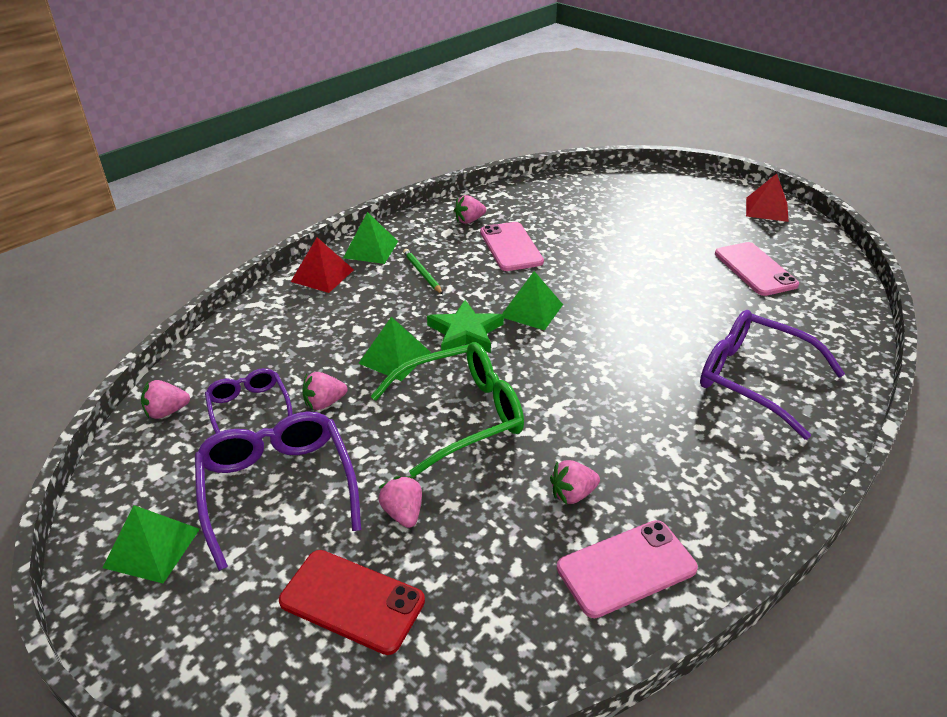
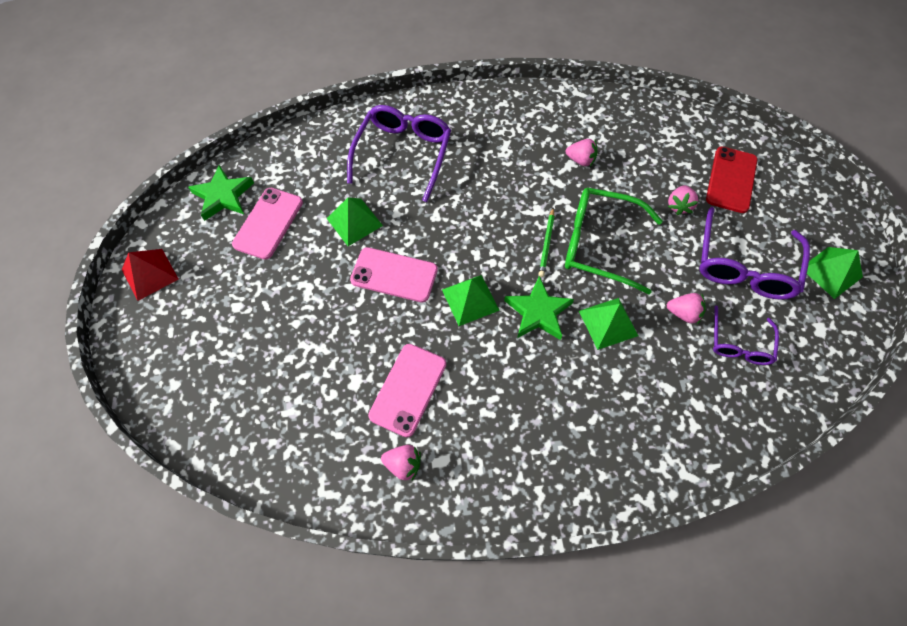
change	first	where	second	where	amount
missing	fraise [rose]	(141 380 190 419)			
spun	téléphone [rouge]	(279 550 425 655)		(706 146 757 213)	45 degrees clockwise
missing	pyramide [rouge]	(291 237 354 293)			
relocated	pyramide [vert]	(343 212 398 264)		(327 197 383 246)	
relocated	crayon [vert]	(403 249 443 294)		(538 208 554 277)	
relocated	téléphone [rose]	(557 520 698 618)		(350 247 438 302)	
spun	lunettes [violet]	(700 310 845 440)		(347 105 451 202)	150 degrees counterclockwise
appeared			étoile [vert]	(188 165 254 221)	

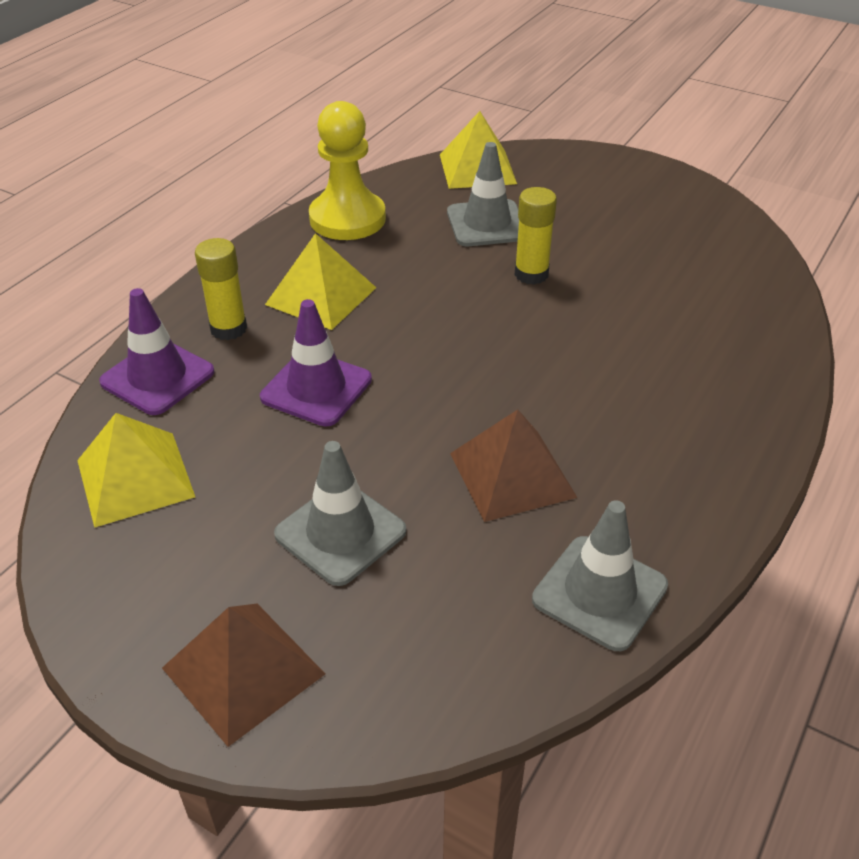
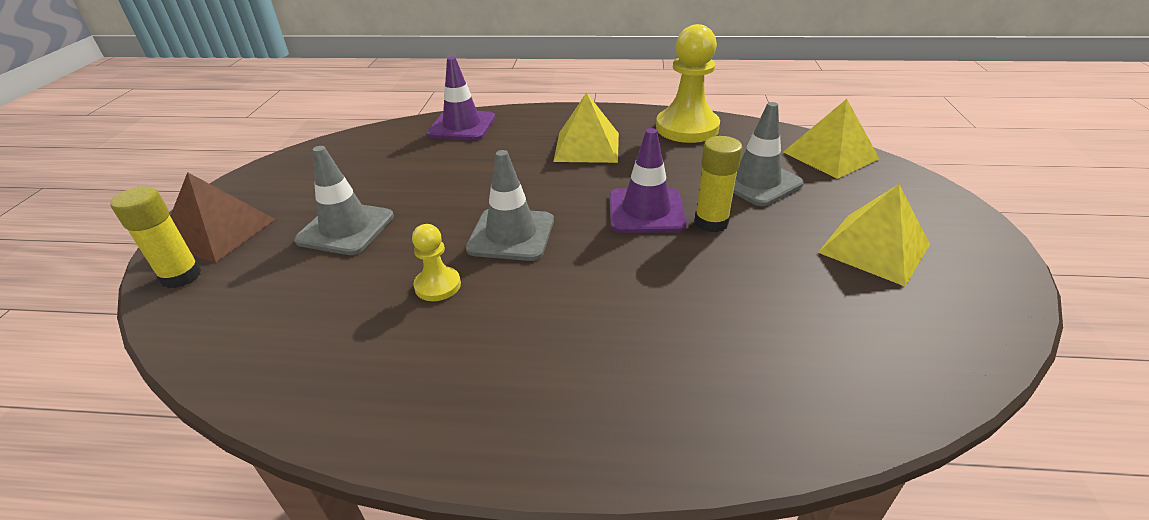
change	first	where	second	where	amount
relocated	pyramide [jaune]	(77 413 195 528)		(818 184 930 286)	
relocated	bâton de colle [jaune]	(195 238 247 340)		(110 186 202 288)	
relocated	cône de chantier [violet]	(260 299 372 427)		(609 128 687 233)	
exchanged	pyramide [marron]	(450 409 577 522)	pion [jaune]	(412 224 461 301)	
relocated	cône de chantier [gris]	(532 500 668 651)		(466 150 554 261)	

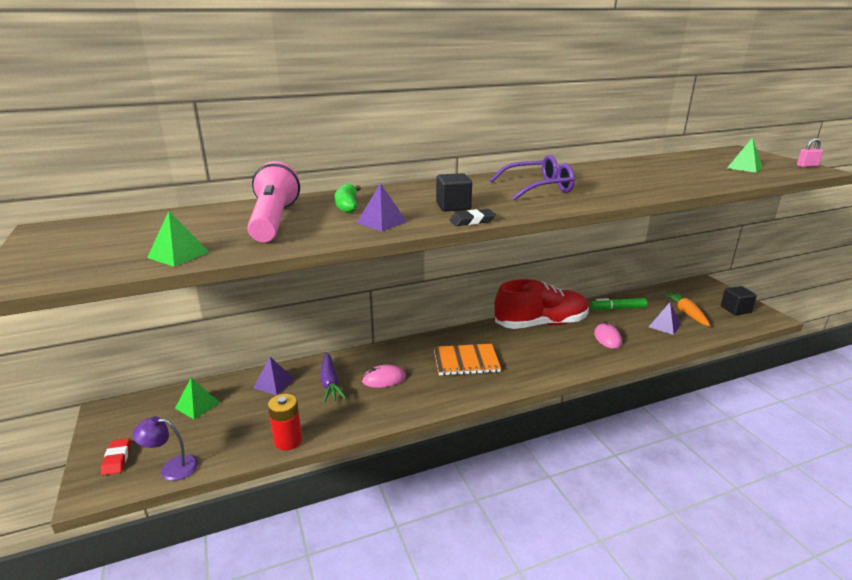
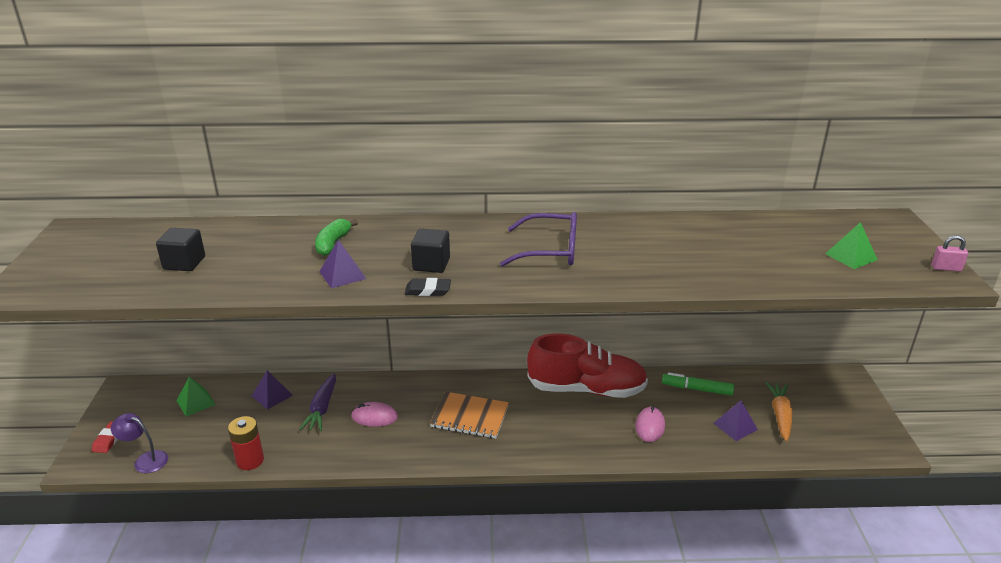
change	first	where	second	where	amount
missing	pyramide [vert]	(147 211 209 267)			
missing	lampe de poche [rose]	(247 161 300 242)			
relocated	cube [noir]	(721 286 757 315)		(156 228 205 271)	

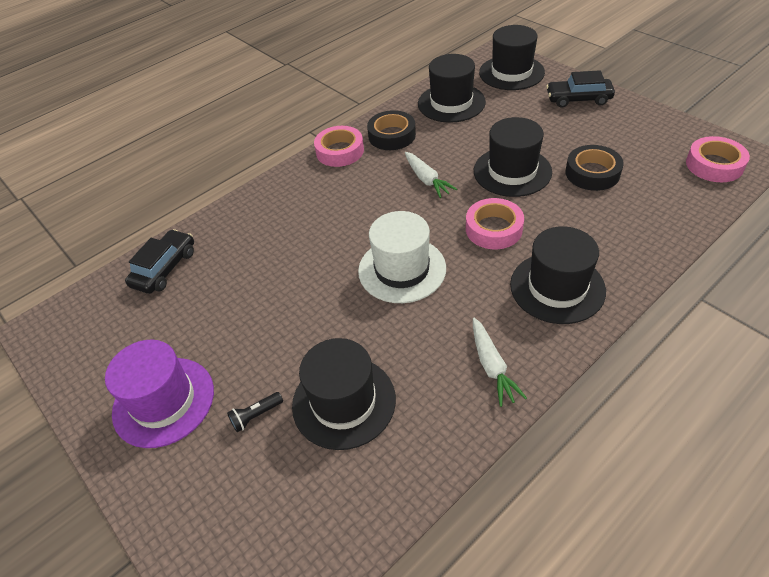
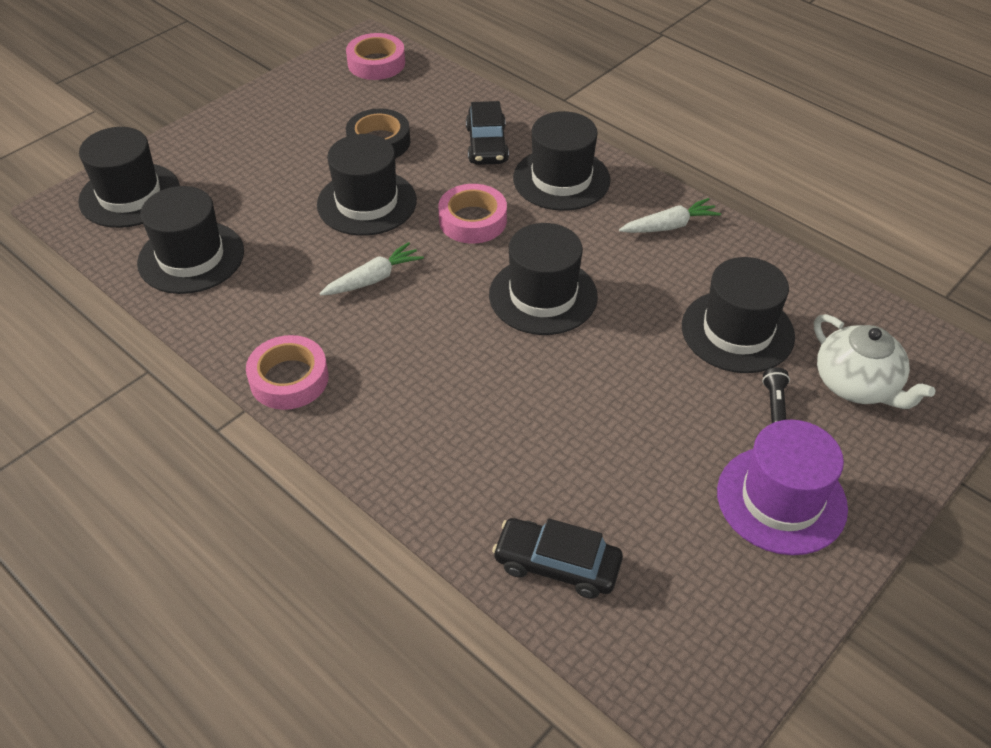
change	first	where	second	where	amount
spun	lampe de poche [noir]	(227 392 283 432)		(762 368 790 423)	135 degrees counterclockwise
colour	chapeau [blanc]	(358 211 446 303)	chapeau [noir]	(489 223 598 335)	
missing	ruban adhésif [noir]	(367 110 416 150)			
relocated	voiture [noir]	(546 70 615 108)		(466 101 509 165)	
appeared			théière [blanc]	(814 314 935 409)	

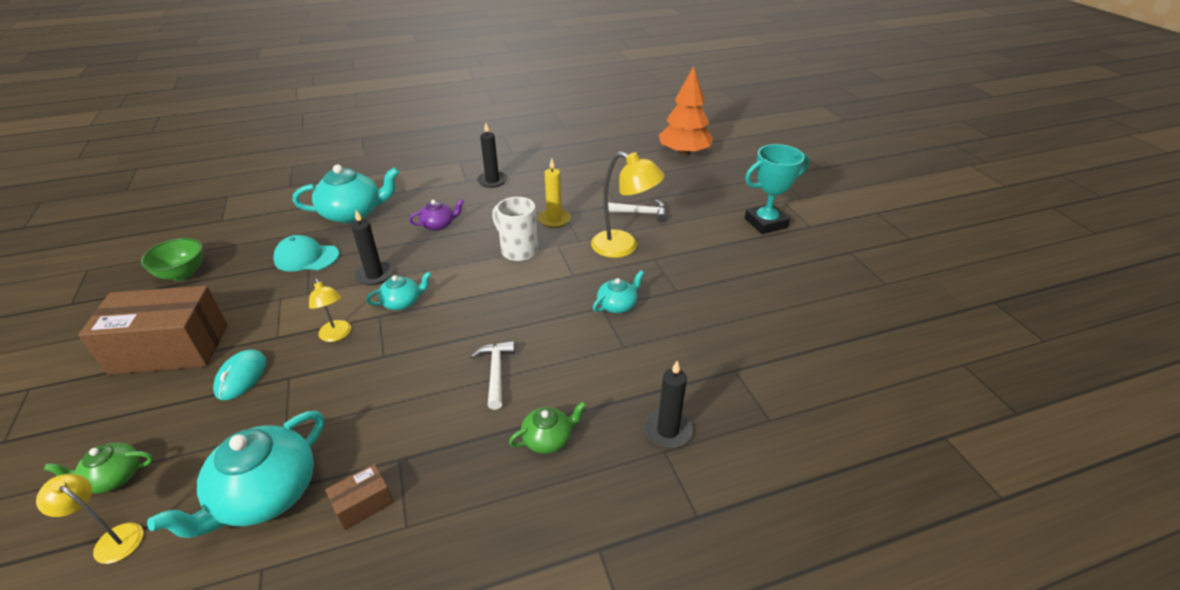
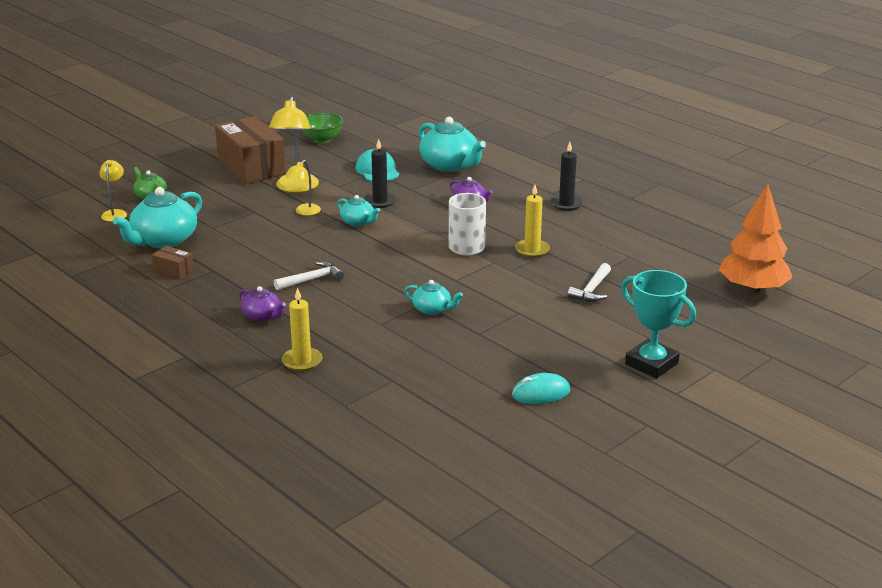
change	first	where	second	where	amount
spun	théière [turquoise]	(147 411 324 538)		(113 187 202 248)	60 degrees counterclockwise
relocated	souris [turquoise]	(213 349 266 400)		(512 373 570 404)	
colour	théière [vert]	(509 401 586 454)	théière [violet]	(239 286 286 322)	
relocated	lampe [jaune]	(591 152 665 258)		(269 96 319 193)	
spun	marteau [blanc]	(608 200 667 222)		(567 263 611 302)	45 degrees clockwise
colour	bougie [noir]	(644 361 693 448)	bougie [jaune]	(282 287 323 371)	

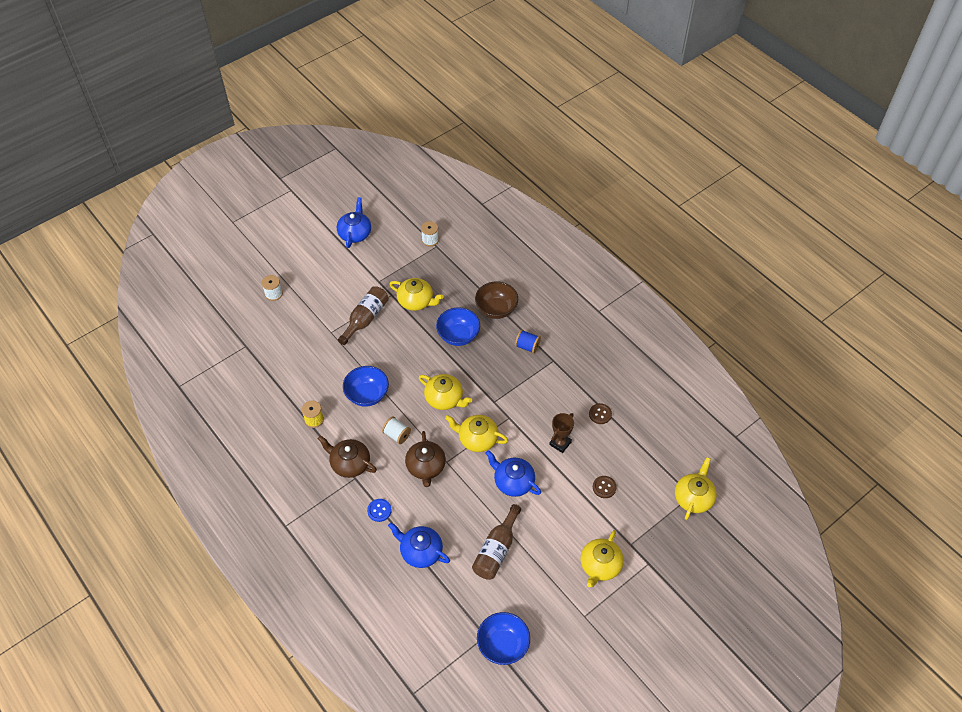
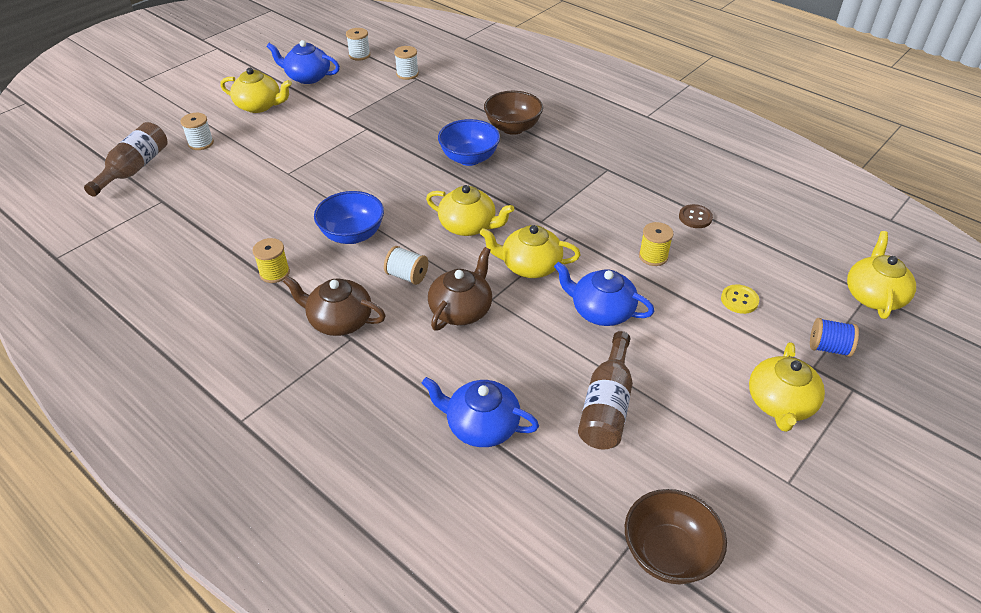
change	first	where	second	where	amount
spun	théière [bleu]	(337 197 371 248)		(266 40 340 84)	75 degrees counterclockwise
relocated	bouteille [marron]	(338 286 389 345)		(84 122 168 197)	
missing	bouton [bleu]	(367 499 392 522)			
relocated	théière [jaune]	(389 278 444 311)		(220 68 292 113)	
spun	théière [marron]	(405 431 446 487)		(428 247 492 331)	135 degrees counterclockwise
colour	bol [bleu]	(477 612 530 665)	bol [marron]	(625 489 727 584)	
relocated	bobine [bleu]	(515 329 541 354)		(810 318 859 357)	
exchanged	trophée [marron]	(549 413 574 453)	bobine [jaune]	(639 222 674 266)	
colour	bouton [marron]	(593 476 617 498)	bouton [jaune]	(721 284 759 314)	
appeared			bobine [blanc]	(346 28 370 61)	

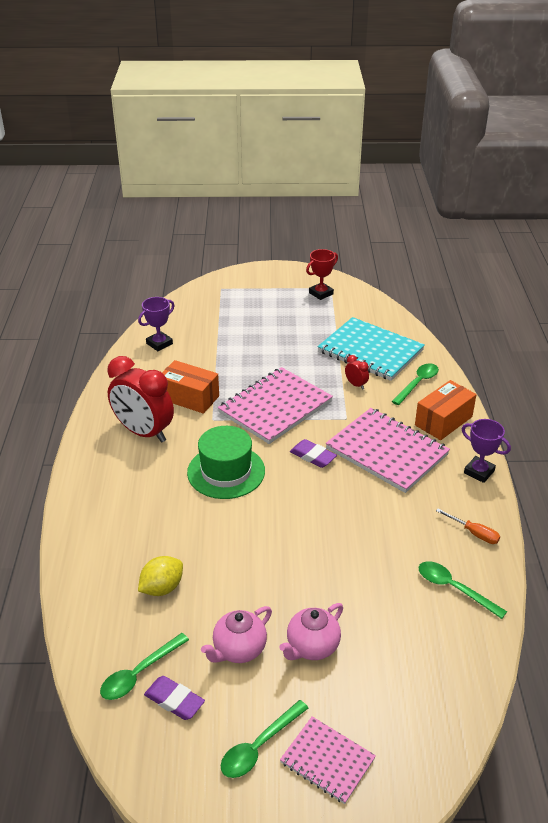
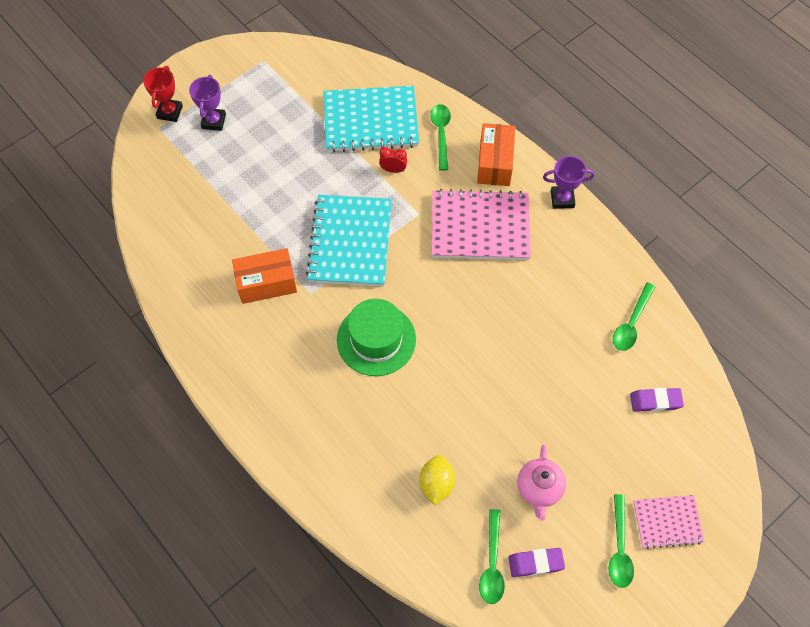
change	first	where	second	where	amount
missing	réveil [rouge]	(107 356 174 443)			
relocated	trophée [violet]	(138 297 175 351)		(189 75 226 131)	
colour	carnet [rose]	(218 367 333 444)	carnet [turquoise]	(306 195 392 286)	
missing	théière [rose]	(279 603 343 660)			
relocated	gomme [violet]	(290 439 337 468)		(630 388 684 412)	
relocated	trophée [rouge]	(306 249 338 300)		(143 66 183 122)	
spun	cuillère [vert]	(419 561 507 619)		(613 283 655 351)	60 degrees counterclockwise
missing	tournevis [orange]	(436 508 500 544)			

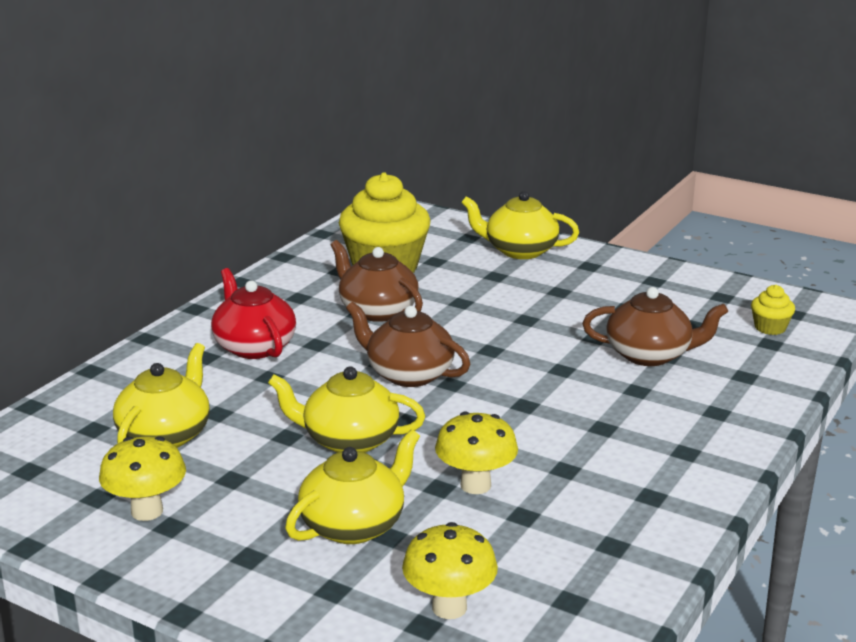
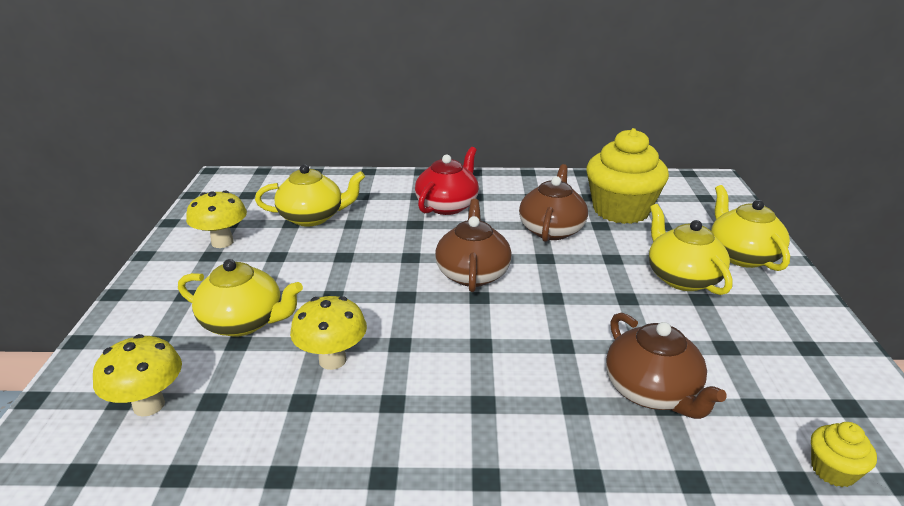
change	first	where	second	where	amount
relocated	théière [jaune]	(268 367 425 453)		(649 204 733 295)	

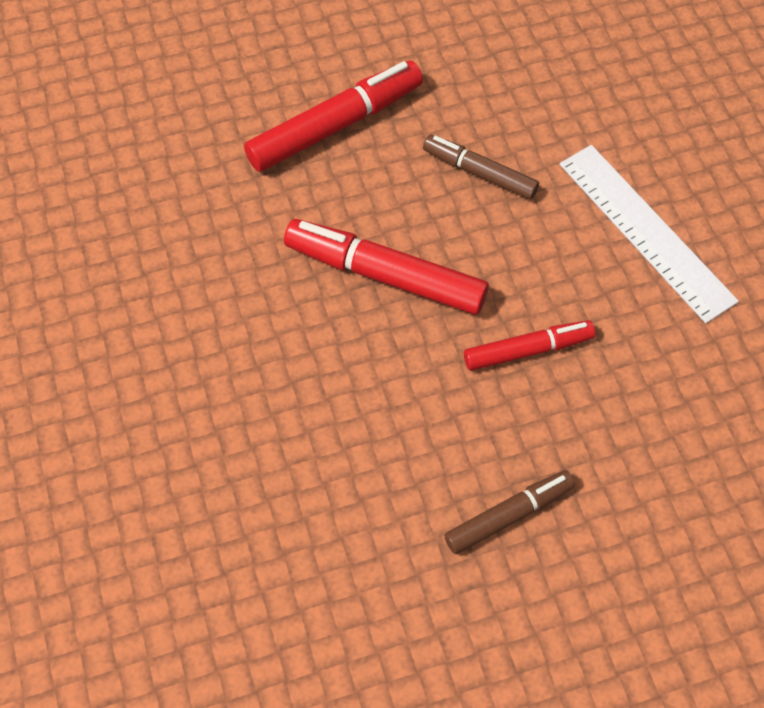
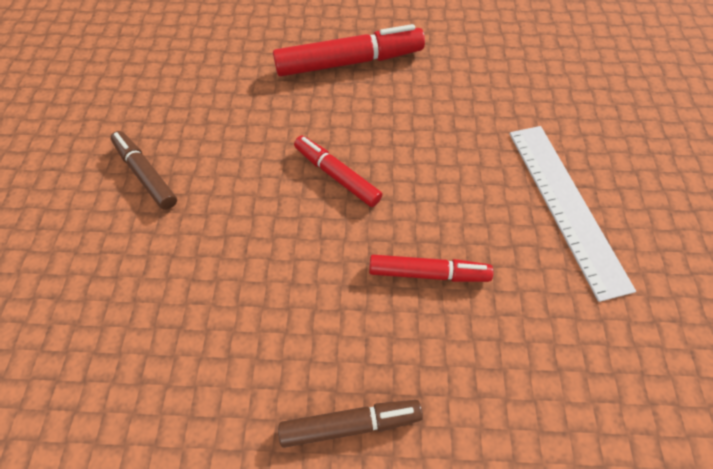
change	first	where	second	where	amount
size	feutre [rouge]	(284 219 489 314)		(294 135 382 207)	x0.62
relocated	feutre [marron]	(423 135 539 200)		(111 131 177 210)	

